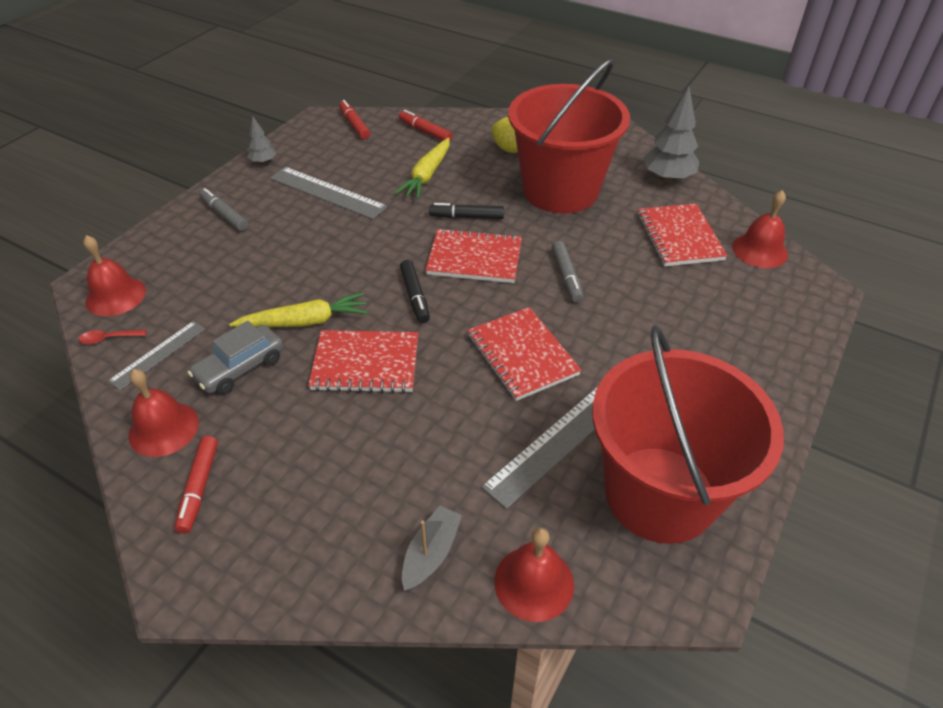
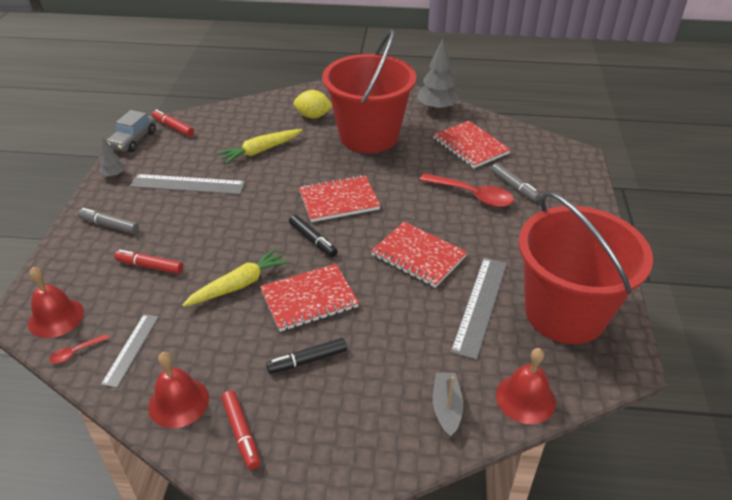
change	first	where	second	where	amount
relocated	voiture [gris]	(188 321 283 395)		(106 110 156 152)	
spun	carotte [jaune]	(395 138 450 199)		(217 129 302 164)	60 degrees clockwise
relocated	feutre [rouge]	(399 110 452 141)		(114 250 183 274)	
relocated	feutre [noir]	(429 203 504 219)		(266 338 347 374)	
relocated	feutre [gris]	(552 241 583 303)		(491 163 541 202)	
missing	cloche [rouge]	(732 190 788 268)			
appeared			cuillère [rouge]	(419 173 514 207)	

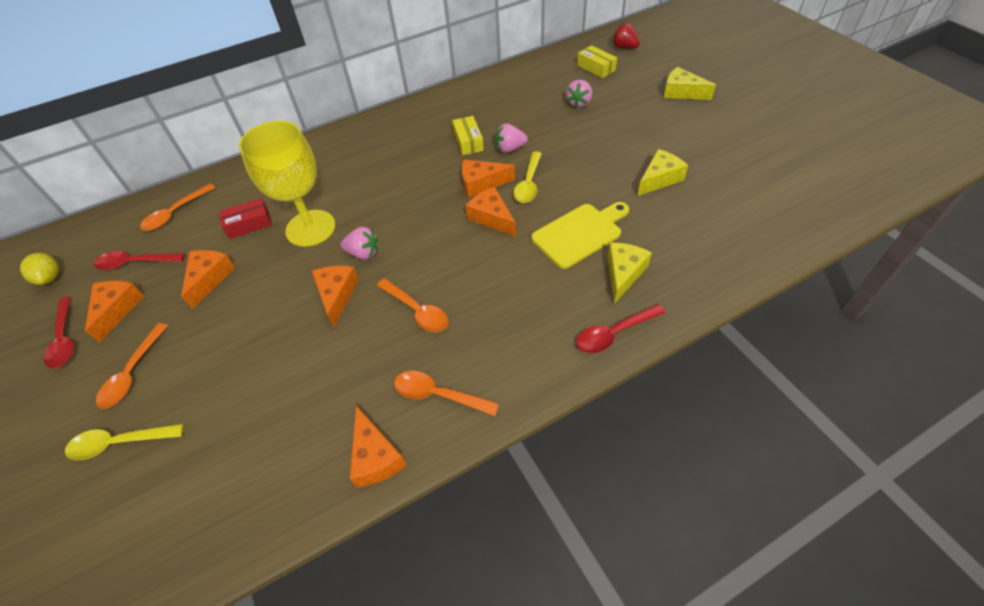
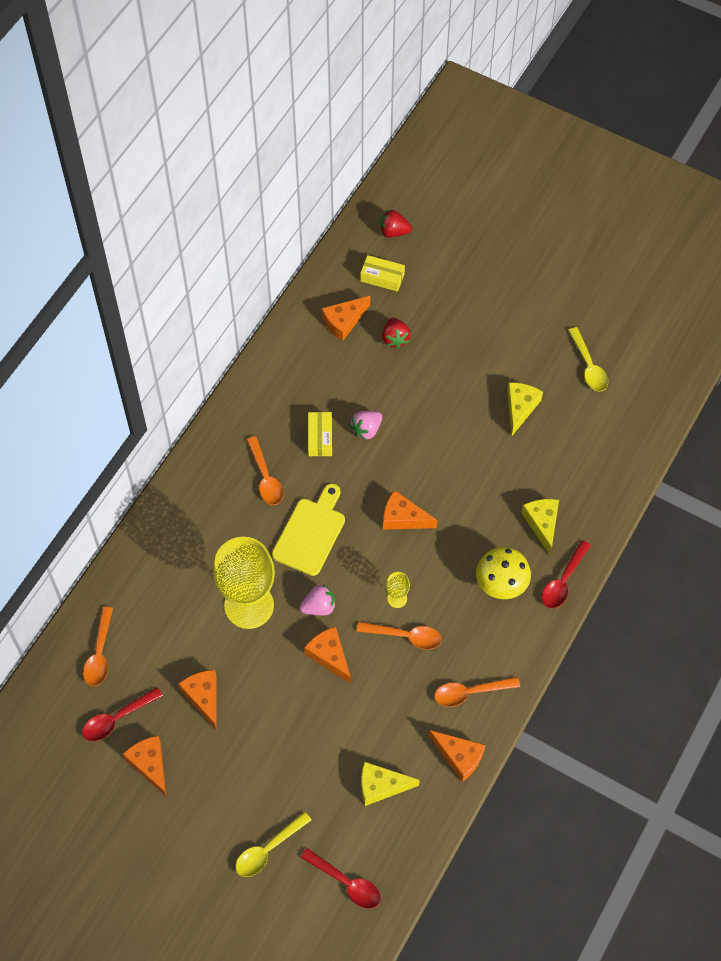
change	first	where	second	where	amount
missing	citron [jaune]	(20 253 59 285)			
relocated	cuillère [rouge]	(44 297 74 369)		(300 848 381 909)	
relocated	cuillère [orange]	(96 323 168 409)		(247 436 284 505)	
missing	boîte [rouge]	(219 198 272 239)			
spun	boîte [jaune]	(452 116 484 155)		(308 412 332 456)	45 degrees clockwise
relocated	fromage [orange]	(462 160 515 198)		(322 296 370 341)	
relocated	cuillère [jaune]	(513 151 542 203)		(568 327 608 392)	
relocated	planche à découper [jaune]	(531 202 629 269)		(272 483 345 576)	
colour	fraise [rose]	(566 80 592 108)	fraise [rouge]	(382 318 411 349)	
relocated	fromage [jaune]	(664 67 716 100)		(361 761 420 806)	
appeared			verre à pied [jaune]	(386 572 410 608)	
appeared			champignon [jaune]	(476 547 531 599)	

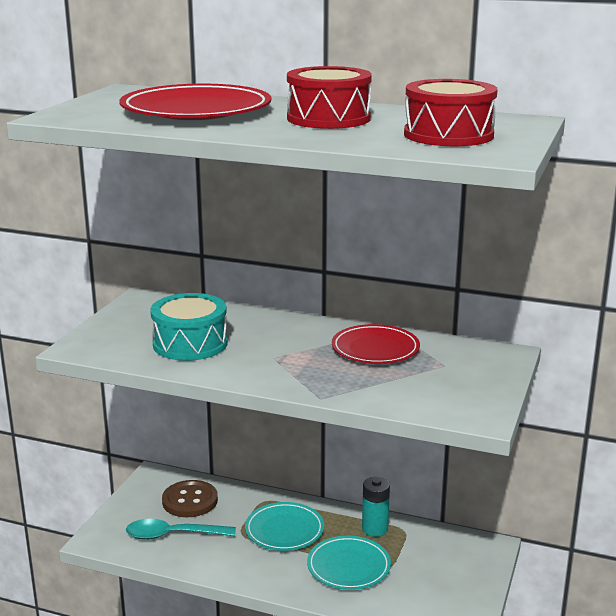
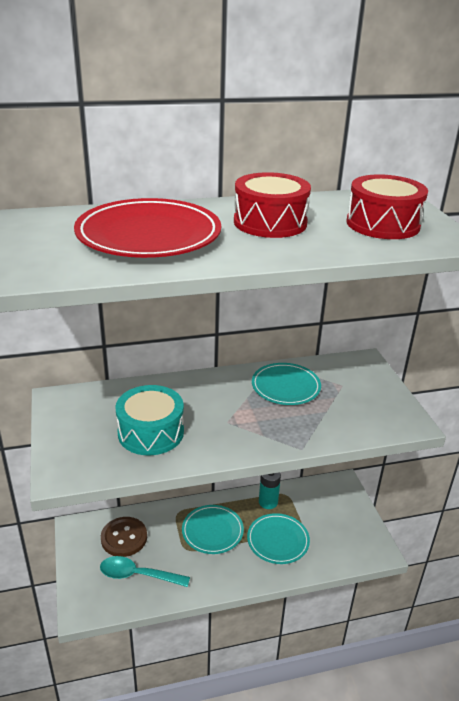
change	first	where	second	where	amount
spun	cuillère [turquoise]	(126 519 236 540)		(100 556 190 587)	45 degrees clockwise
colour	assiette [rouge]	(332 324 420 364)	assiette [turquoise]	(252 363 321 405)	

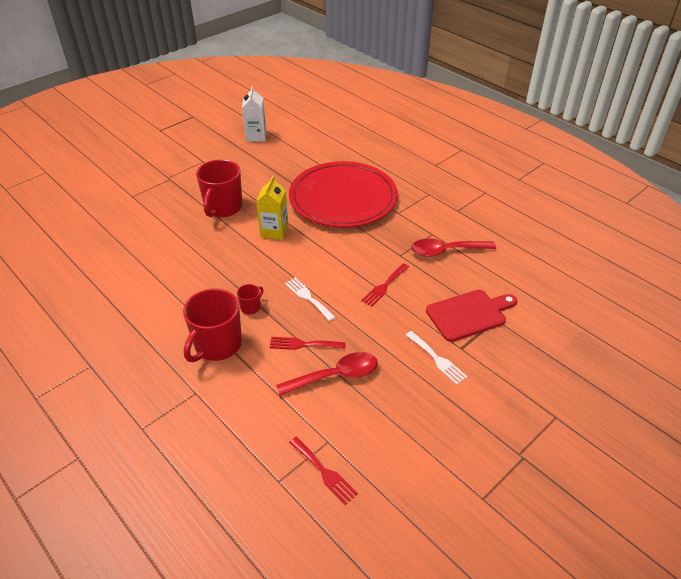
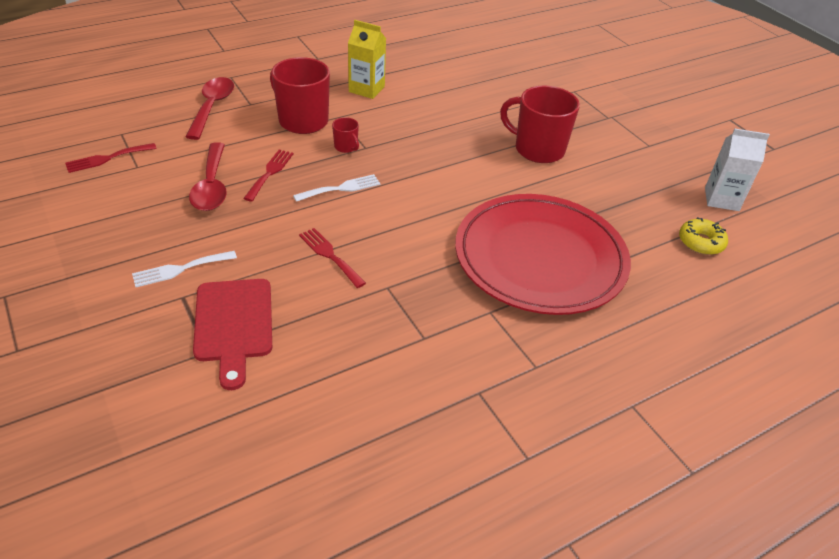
change	first	where	second	where	amount
relocated	brique de lait [jaune]	(256 176 288 240)		(348 20 386 99)	
relocated	cuillère [rouge]	(411 239 496 257)		(186 77 234 140)	
appeared			beignet [jaune]	(679 217 728 255)	

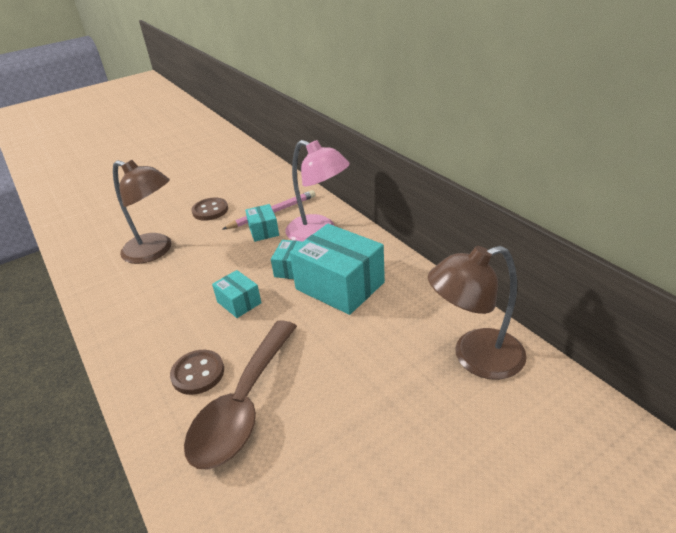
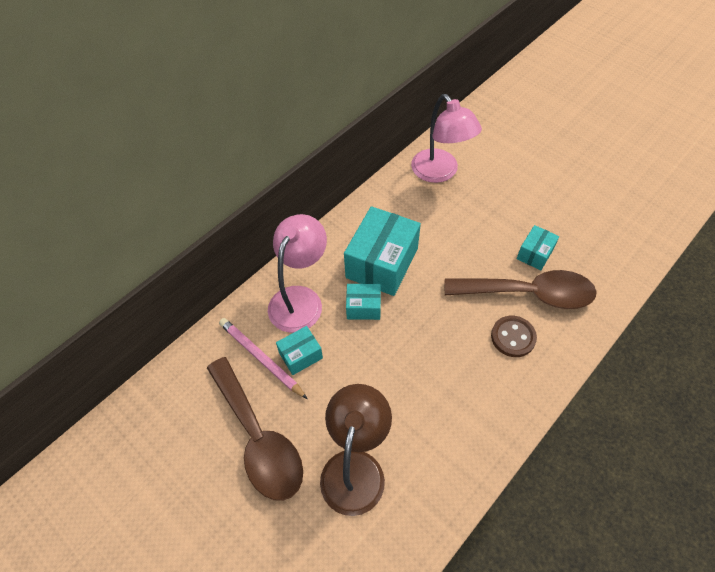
change	first	where	second	where	amount
exchanged	bouton [marron]	(192 198 228 221)	cuillère [marron]	(207 357 303 501)	
relocated	boîte [turquoise]	(212 270 261 318)		(517 225 559 270)	
colour	lampe [marron]	(428 246 527 380)	lampe [rose]	(411 94 482 183)	

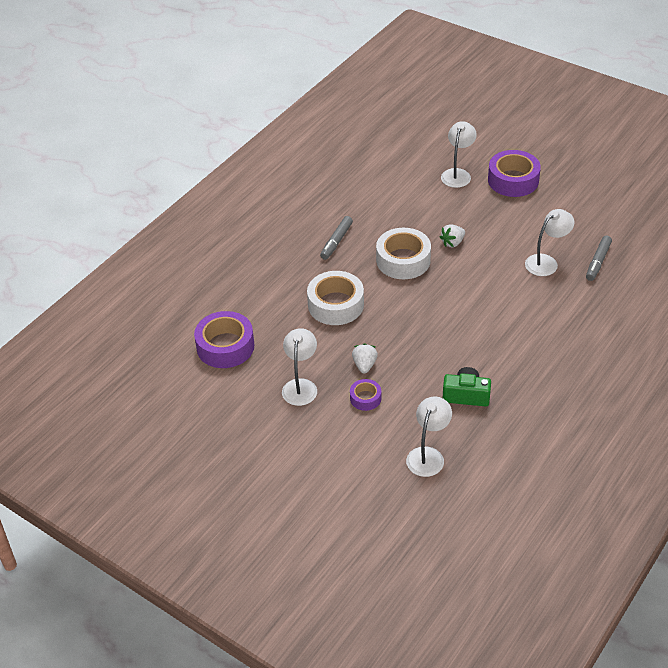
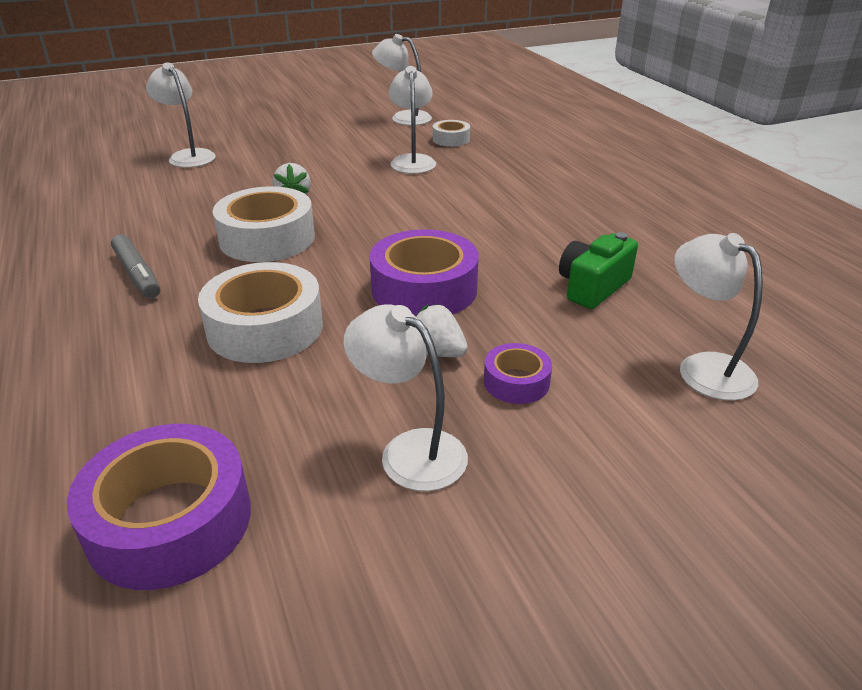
change	first	where	second	where	amount
relocated	ruban adhésif [violet]	(488 150 541 197)		(369 229 479 317)	
exchanged	feutre [gris]	(586 236 612 281)	ruban adhésif [blanc]	(433 120 470 147)	
appeared			lampe [blanc]	(372 34 432 126)	

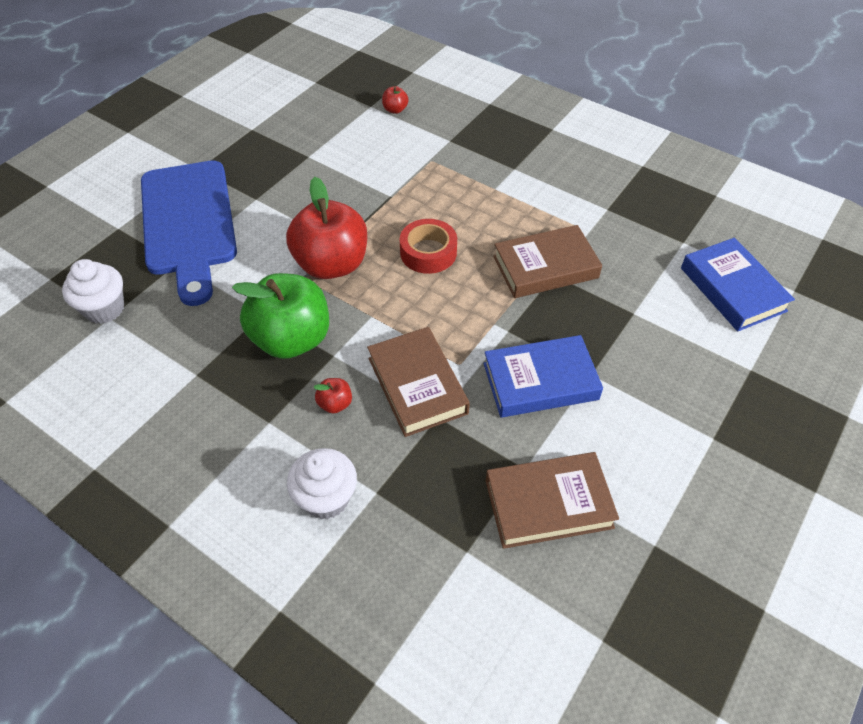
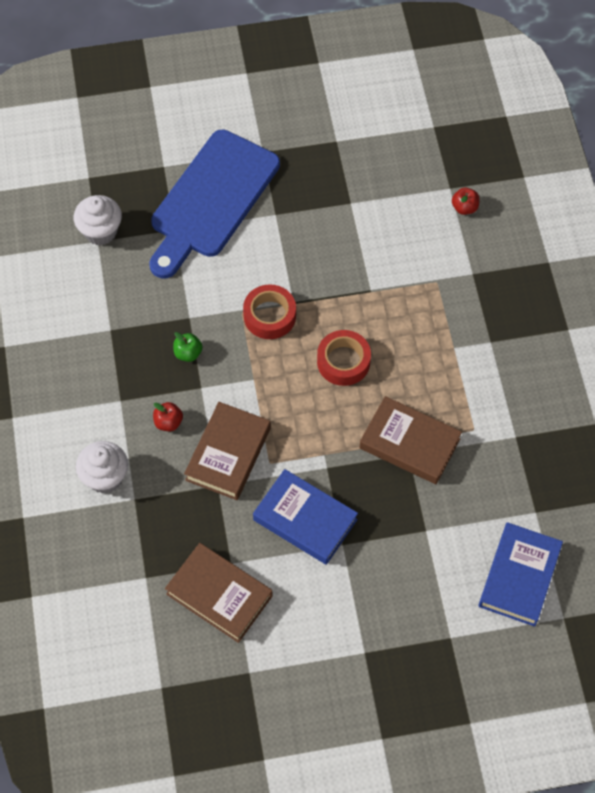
change	first	where	second	where	amount
size	pomme [vert]	(232 273 329 359)		(173 332 203 362)	x0.40
exchanged	pomme [rouge]	(286 177 367 279)	ruban adhésif [rouge]	(243 284 296 339)	

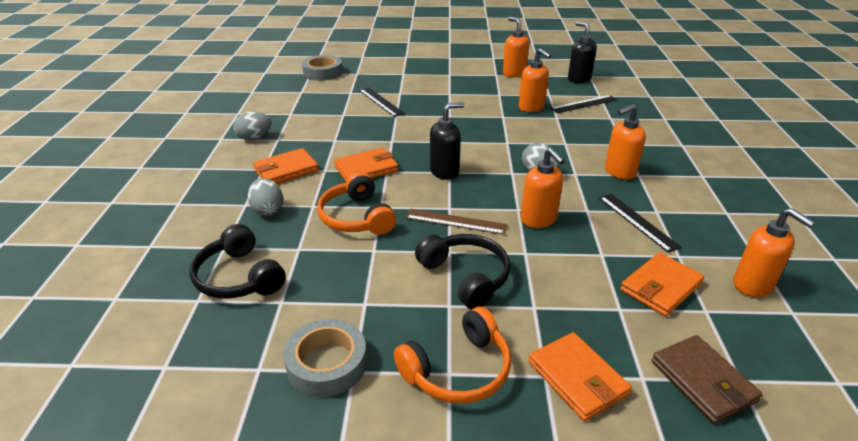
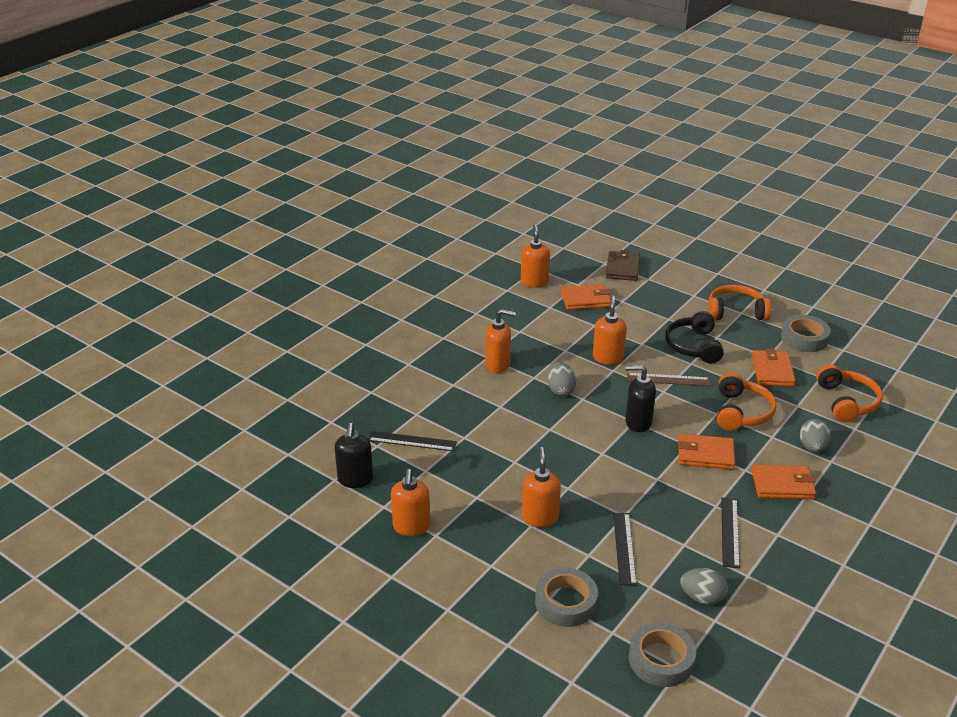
change	first	where	second	where	amount
colour	casque audio [noir]	(190 224 286 299)	casque audio [orange]	(816 364 883 422)	
relocated	œuf [gris]	(233 112 271 140)		(680 568 728 605)	
spun	règle [marron]	(406 209 507 235)		(627 373 710 386)	45 degrees counterclockwise
relocated	distributeur de savon [orange]	(519 48 551 112)		(522 447 561 527)	
relocated	portefeuille [orange]	(529 332 632 421)		(752 349 796 387)	
relocated	règle [noir]	(599 194 682 253)		(721 497 740 568)	
appeared			ruban adhésif [gris]	(535 568 598 627)	

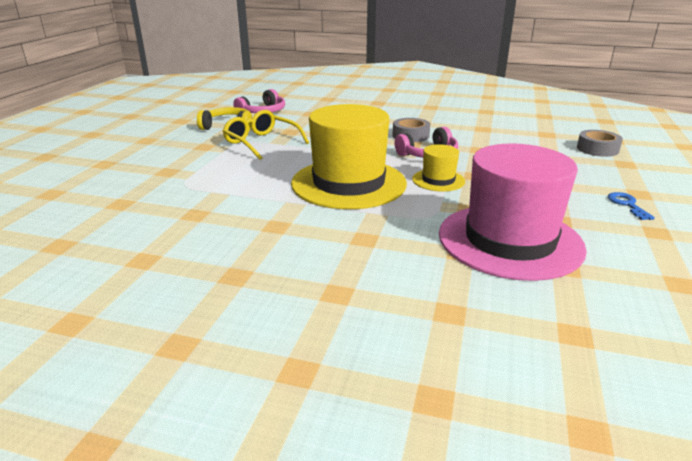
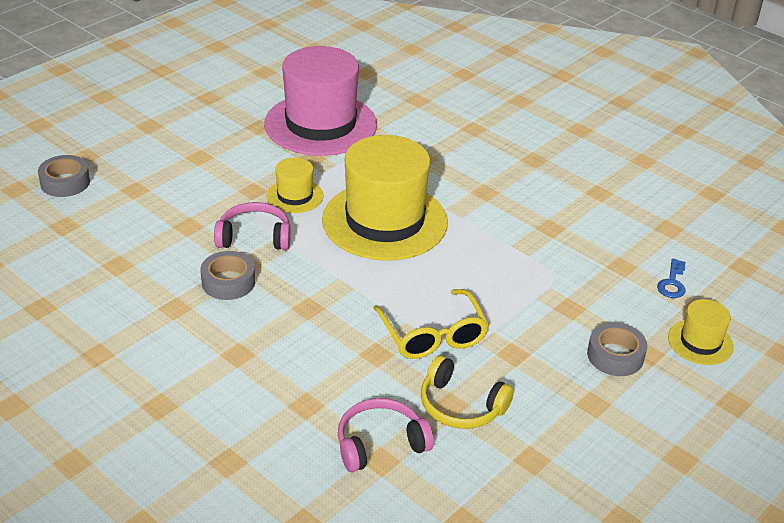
change	first	where	second	where	amount
relocated	clé [bleu]	(608 192 655 220)		(657 259 686 298)	
appeared			ruban adhésif [gris]	(587 322 647 376)	
appeared			chapeau [jaune]	(668 299 734 365)	

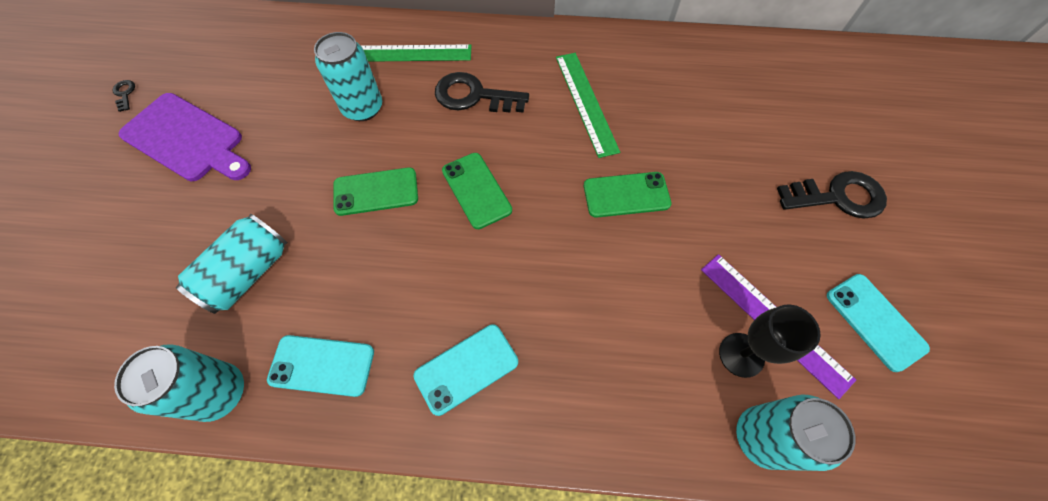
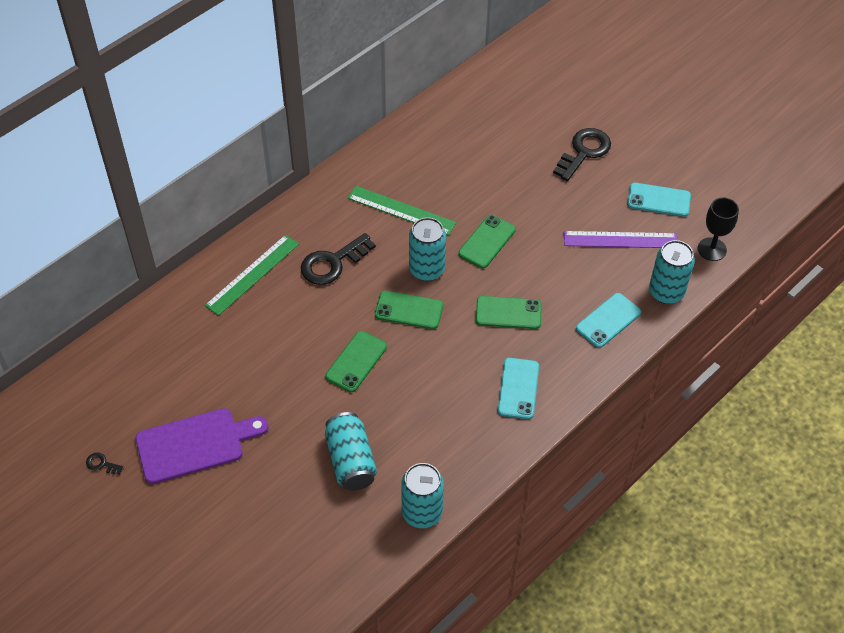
change	first	where	second	where	amount
relocated	téléphone [turquoise]	(267 335 374 397)		(576 293 641 348)	
relocated	canette [turquoise]	(314 32 382 121)		(409 217 446 281)	
relocated	verre à pied [noir]	(719 304 821 378)		(698 197 739 261)	
appeared			téléphone [vert]	(476 296 542 329)	

